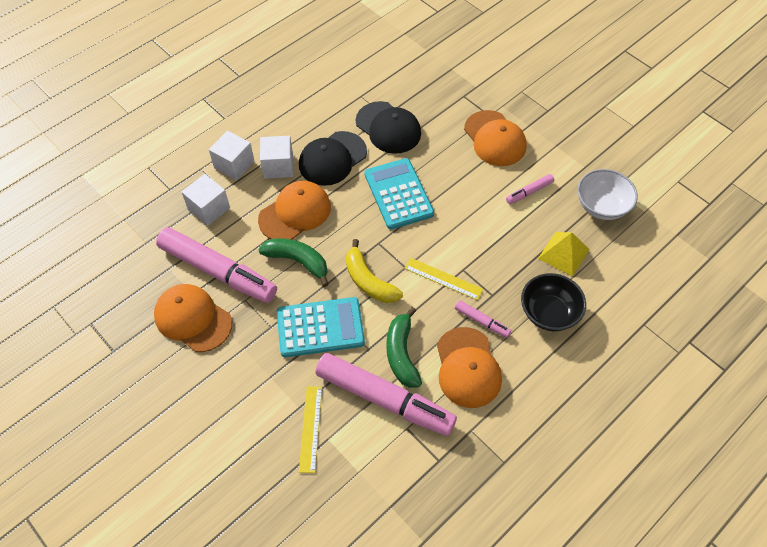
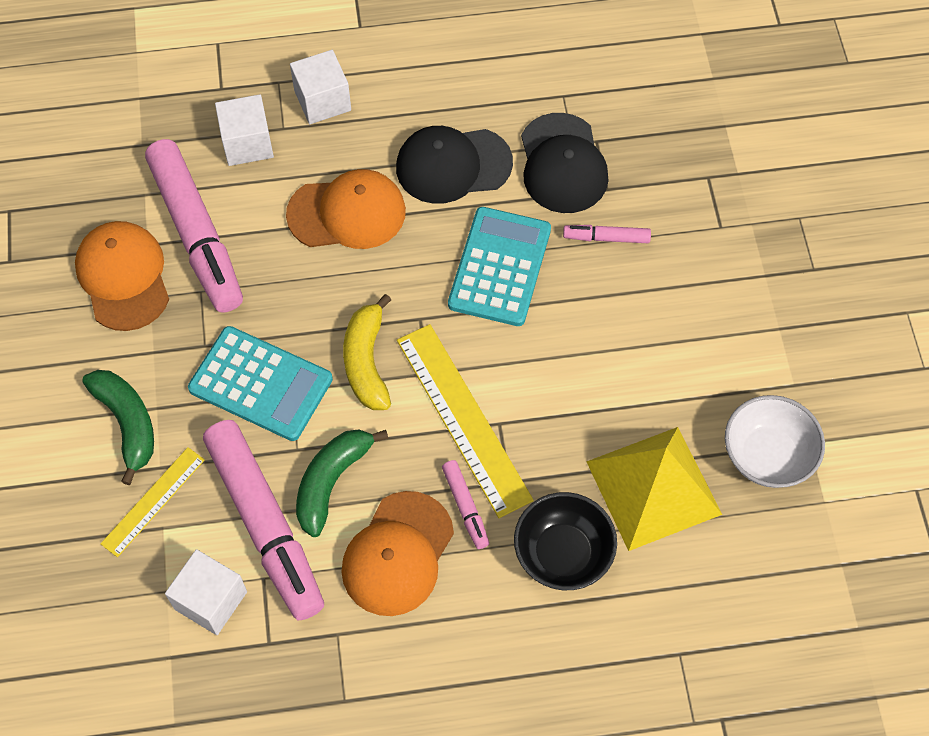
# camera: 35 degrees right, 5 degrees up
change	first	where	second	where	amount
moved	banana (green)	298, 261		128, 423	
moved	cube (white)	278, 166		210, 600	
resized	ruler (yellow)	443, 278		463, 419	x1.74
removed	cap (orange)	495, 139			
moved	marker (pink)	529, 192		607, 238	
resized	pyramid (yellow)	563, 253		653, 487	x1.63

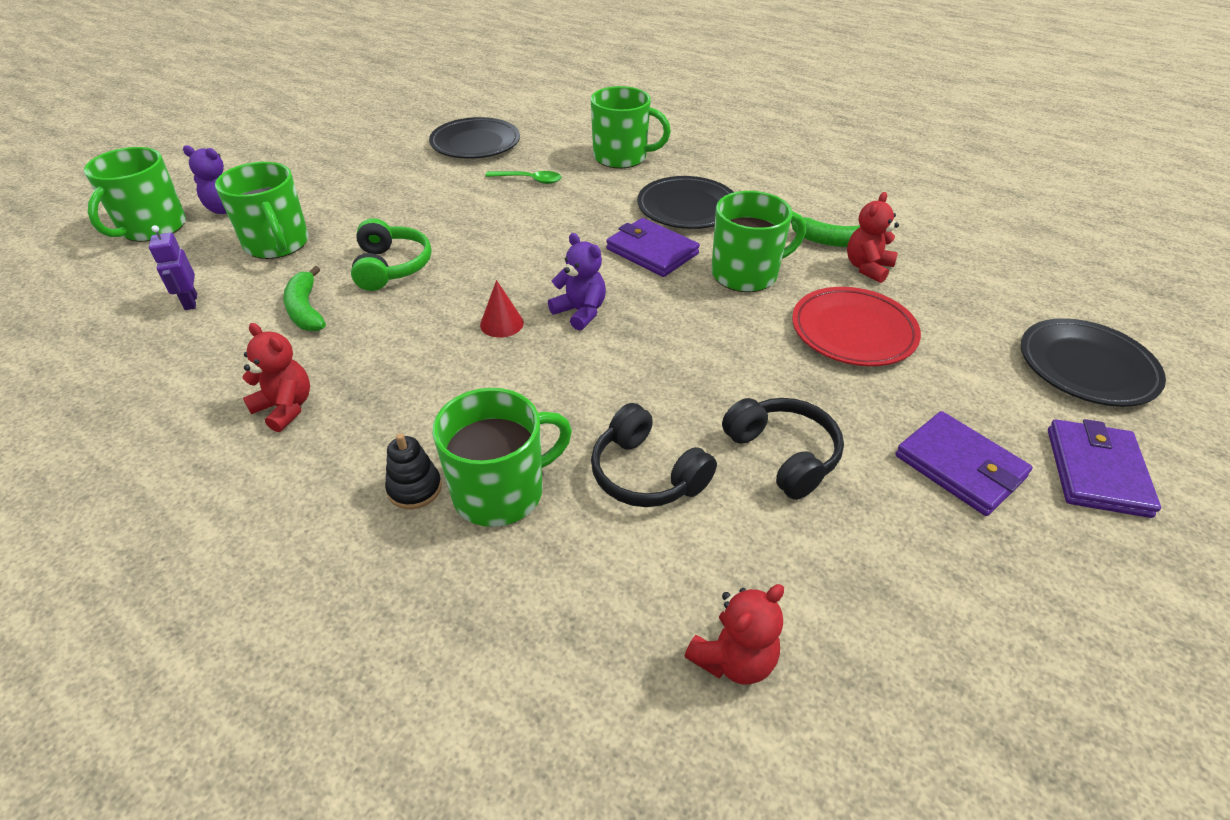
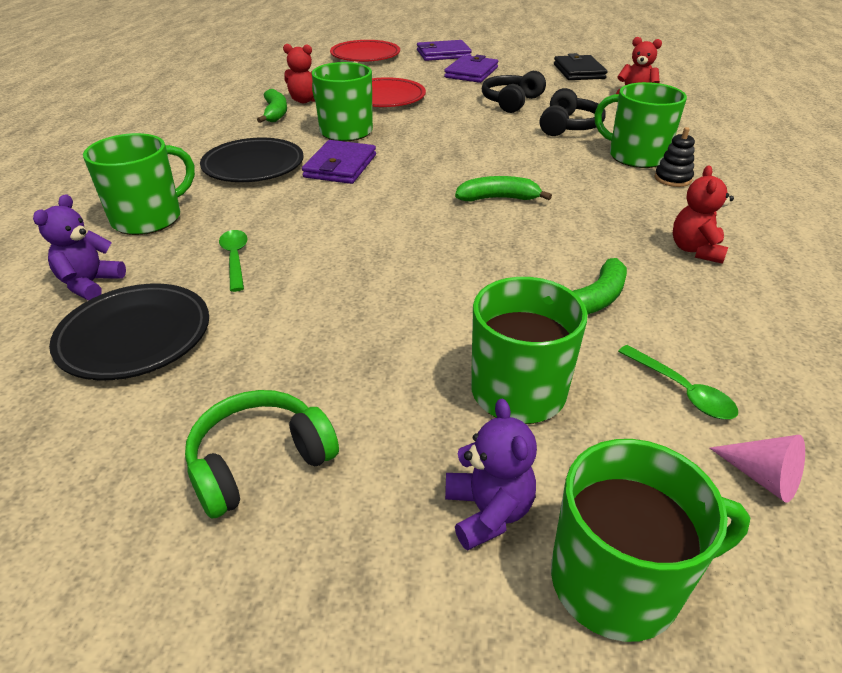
# camera: 115 degrees left, 5 degrees down
change	first	where	second	where	amount
replaced	robot (purple)	190, 302	spoon (green)	682, 390	
moved	headphones (green)	391, 267		260, 462	
replaced	cone (red)	502, 323	banana (green)	498, 198	
moved	teddy bear (purple)	580, 312		90, 284	
turned	mug (green)	621, 157		149, 218	60 degrees clockwise
recoloured	plate (black)	1086, 367	plate (red)	365, 56	
added			wallet (black)	578, 71	
added			cone (pink)	762, 477	

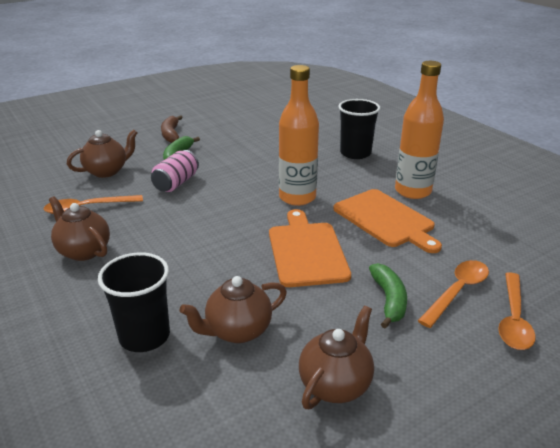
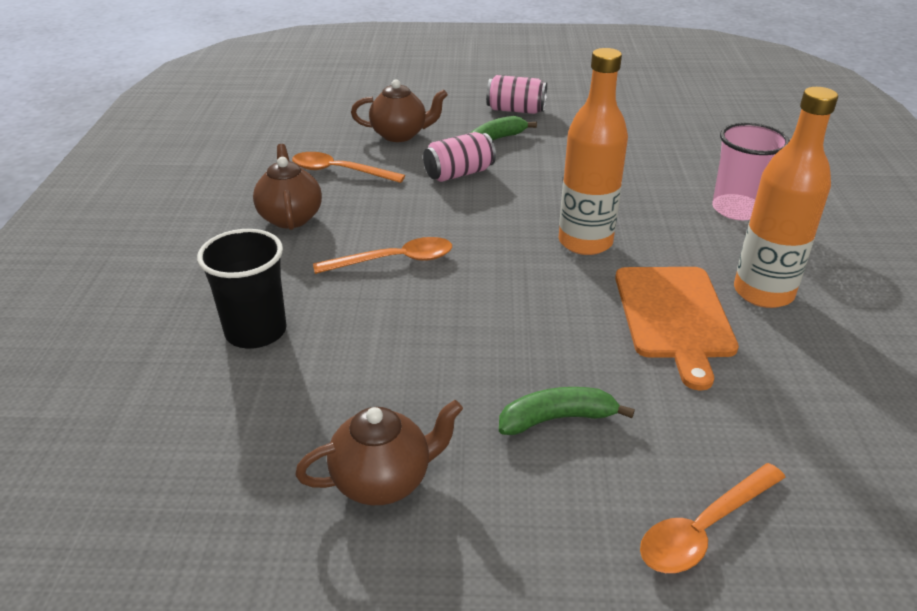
# camera: 35 degrees right, 5 degrees up
change	first	where	second	where	amount
replaced	banana (brown)	171, 134	can (pink)	516, 110	
removed	teapot (brown)	237, 331			
removed	cutting board (orange)	306, 251			
recoloured	cup (black)	355, 153	cup (pink)	737, 209	
turned	banana (green)	389, 300		556, 419	135 degrees counterclockwise
moved	spoon (orange)	457, 291		394, 261	

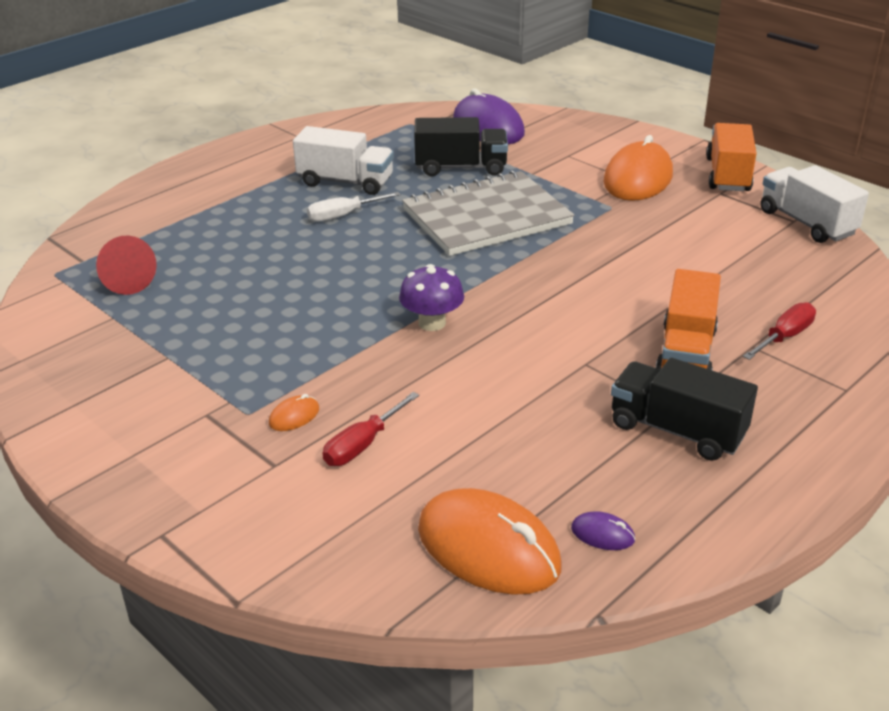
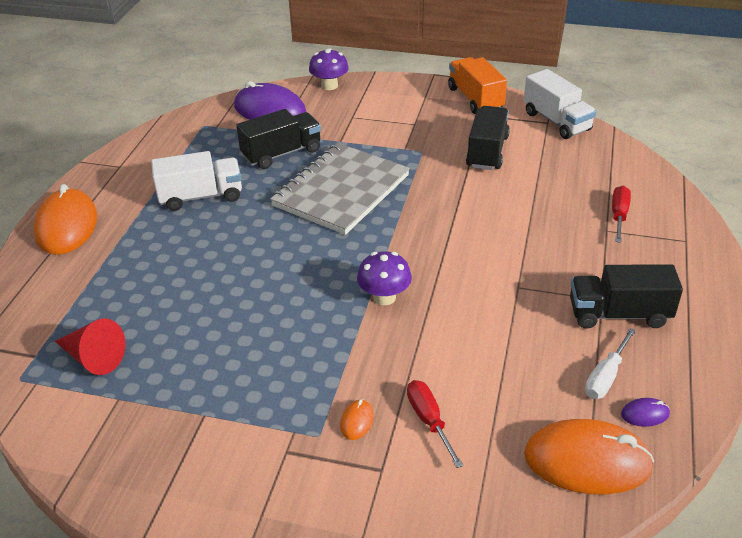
# camera: 30 degrees left, 5 degrees up
change	first	where	second	where	amount
moved	screwdriver (white)	343, 215		606, 376	
turned	screwdriver (red)	363, 444		429, 421	150 degrees clockwise
moved	mouse (orange)	638, 178		67, 226	
removed	truck (orange)	686, 353			
turned	truck (white)	806, 223		556, 121	150 degrees counterclockwise
added			mushroom (purple)	329, 86	
added			truck (black)	487, 152	

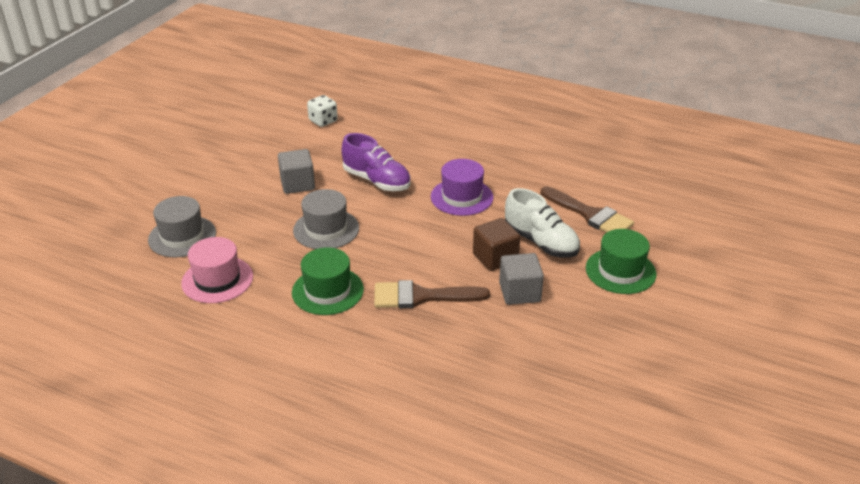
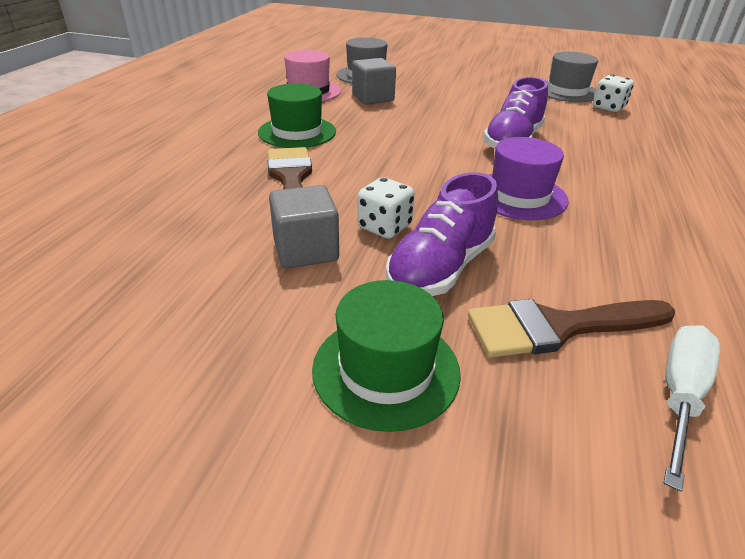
# camera: 80 degrees right, 0 degrees up
change	first	where	second	where	amount
moved	cube (grey)	297, 184		373, 98	
moved	hat (grey)	326, 229		567, 91	
replaced	cube (brown)	495, 258	dice (white)	384, 227	
recoloured	shoe (white)	541, 242	shoe (purple)	440, 268	
turned	brush (brown)	590, 215		558, 327	45 degrees clockwise
added			screwdriver (white)	680, 394	

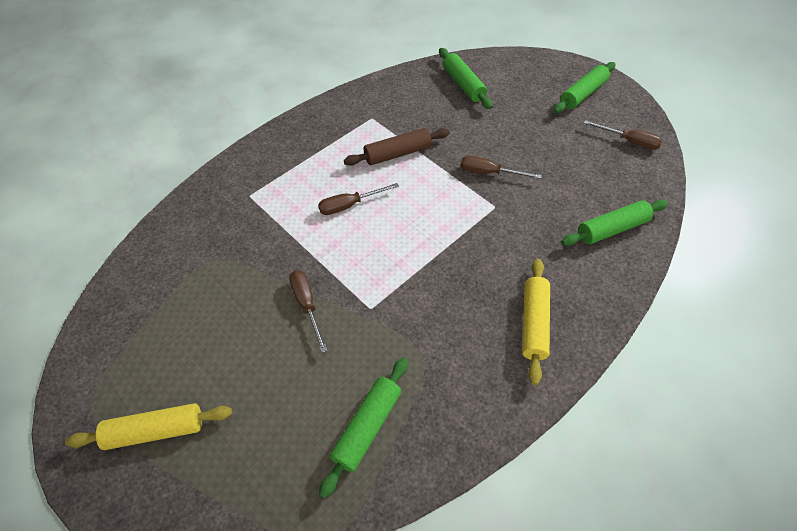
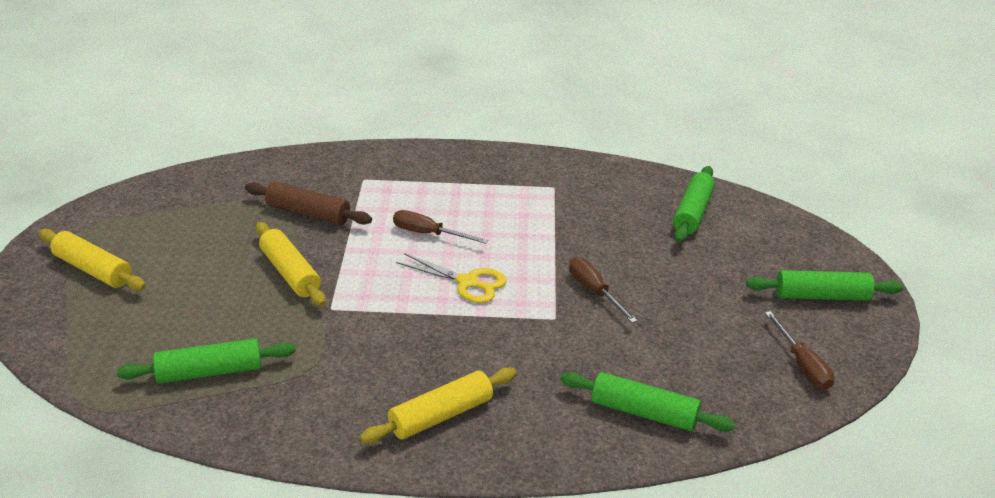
# camera: 45 degrees right, 20 degrees down
change	first	where	second	where	amount
replaced	screwdriver (brown)	307, 305	rolling pin (yellow)	290, 273	
moved	rolling pin (brown)	397, 153		308, 213	
added			scissors (yellow)	467, 282	

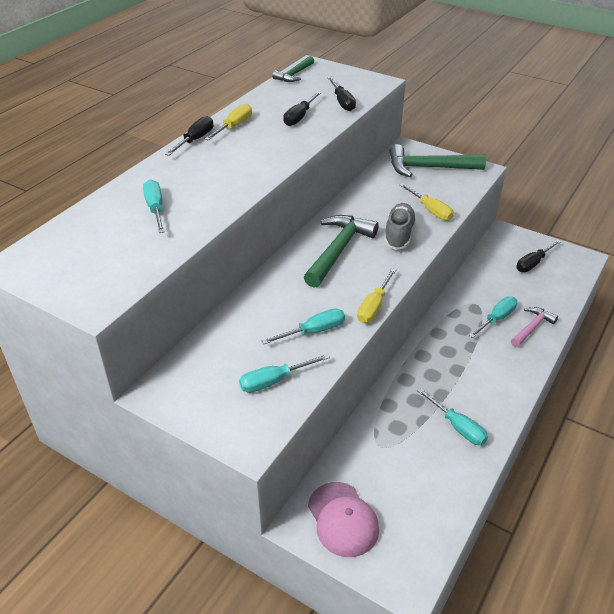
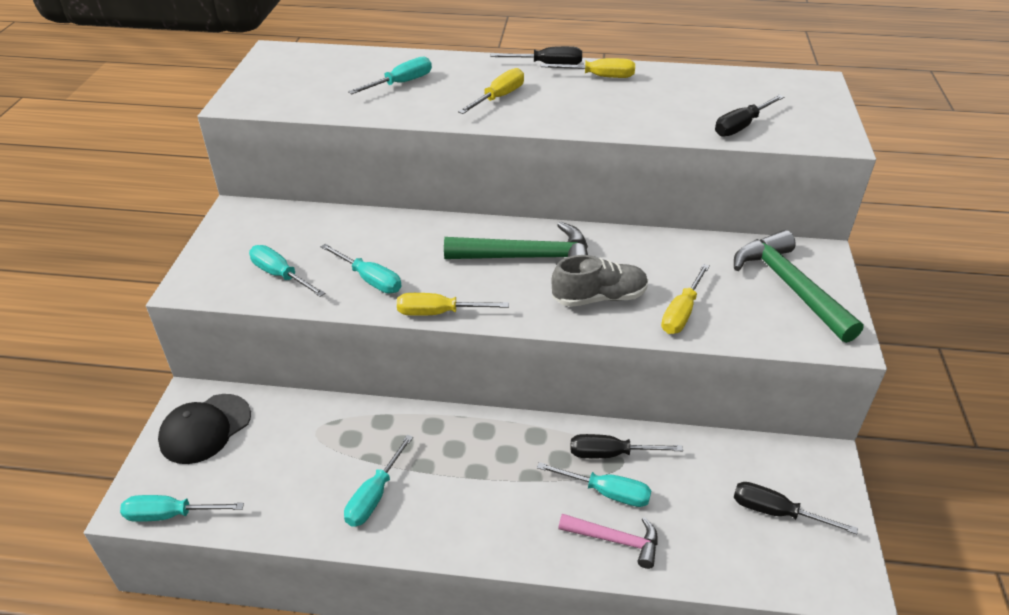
# camera: 65 degrees right, 0 degrees up
change	first	where	second	where	amount
removed	hammer (green)	294, 74			
moved	screwdriver (black)	299, 117		610, 454	
recoloured	cap (pink)	342, 519	cap (black)	205, 429	
added			screwdriver (turquoise)	170, 515	
added			screwdriver (yellow)	499, 97	

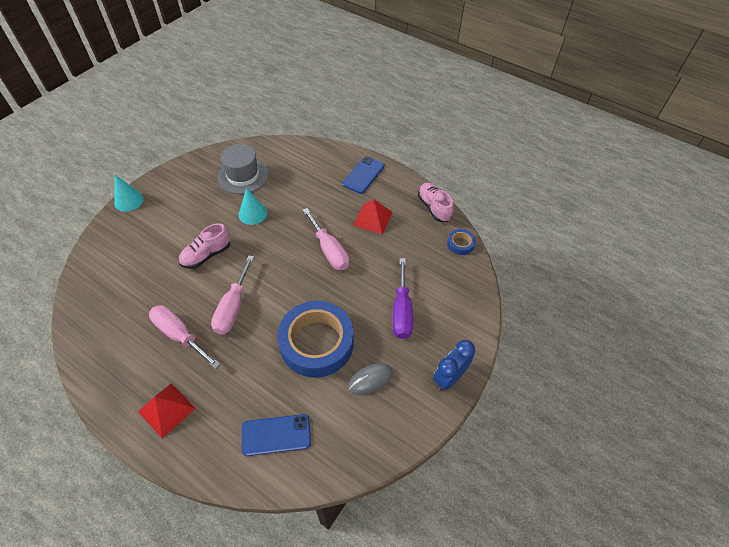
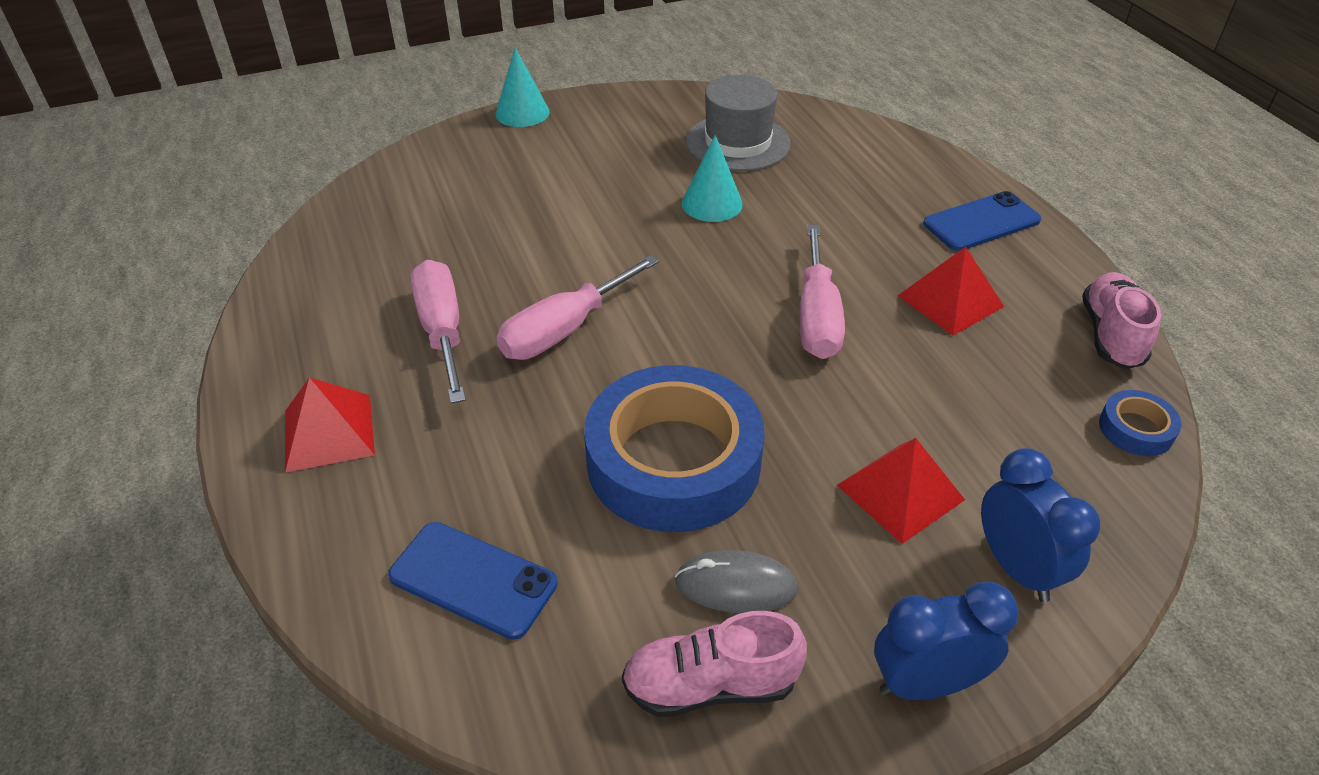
# camera: 35 degrees right, 10 degrees down
change	first	where	second	where	amount
moved	shoe (pink)	206, 255		710, 685	
replaced	screwdriver (purple)	401, 311	pyramid (red)	900, 492	
added			clock (blue)	1016, 568	

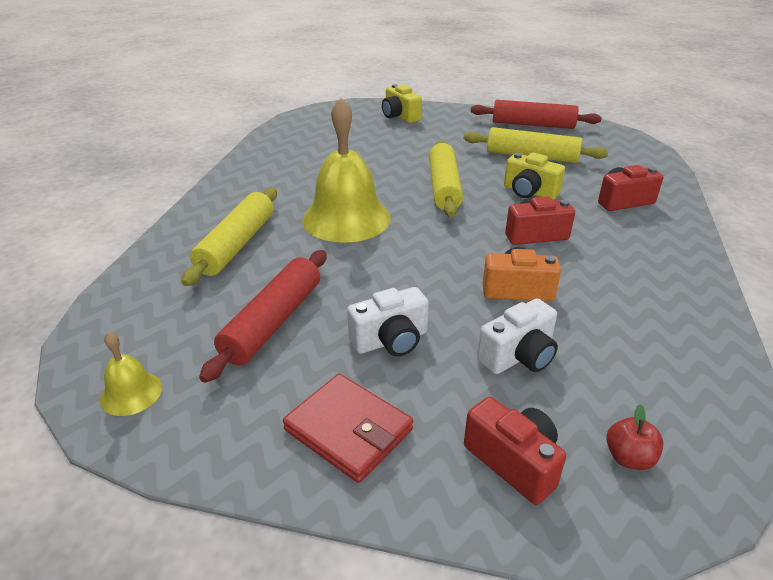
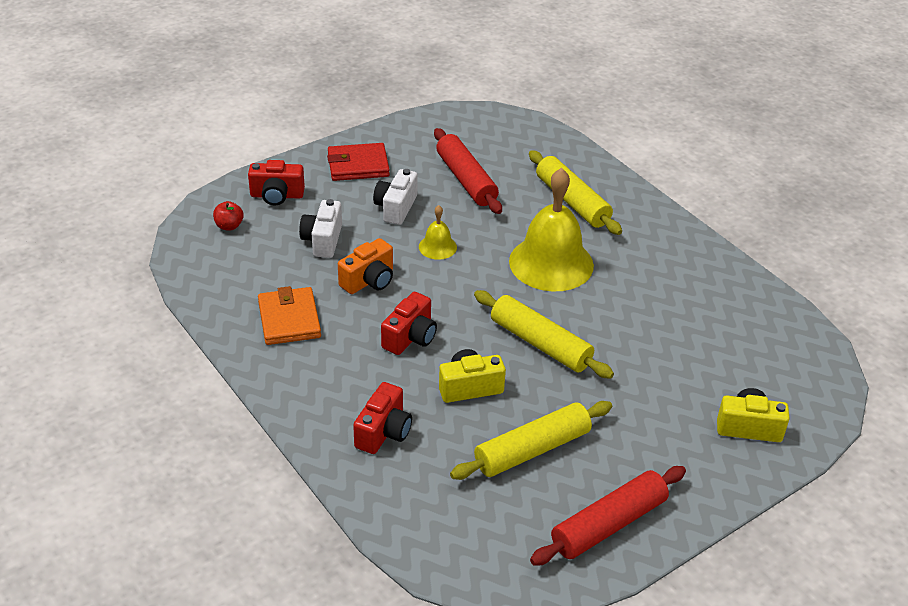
# camera: 130 degrees right, 5 degrees up
change	first	where	second	where	amount
moved	bell (yellow)	131, 393		437, 247	
added			wallet (orange)	289, 319	

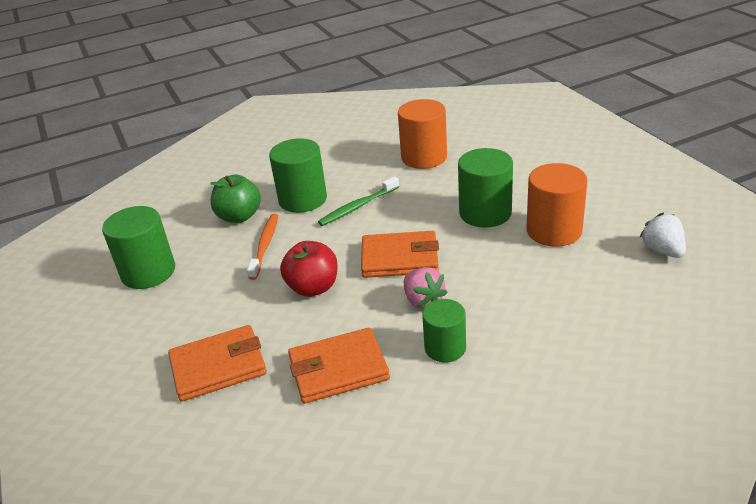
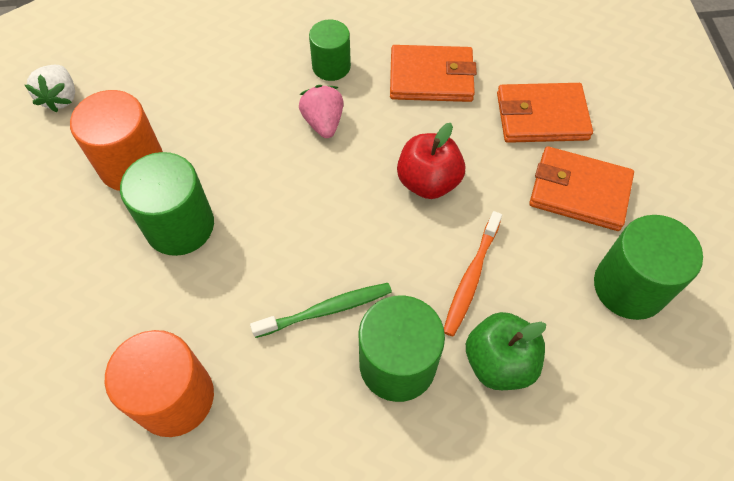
# camera: 165 degrees left, 25 degrees up
change	first	where	second	where	amount
moved	wallet (orange)	399, 258		579, 191	

